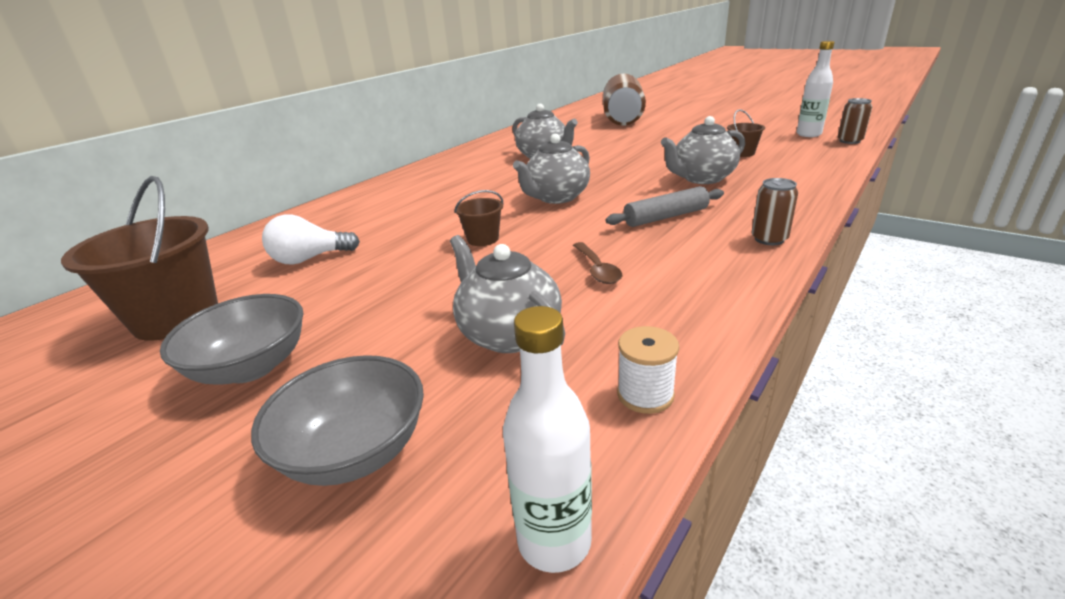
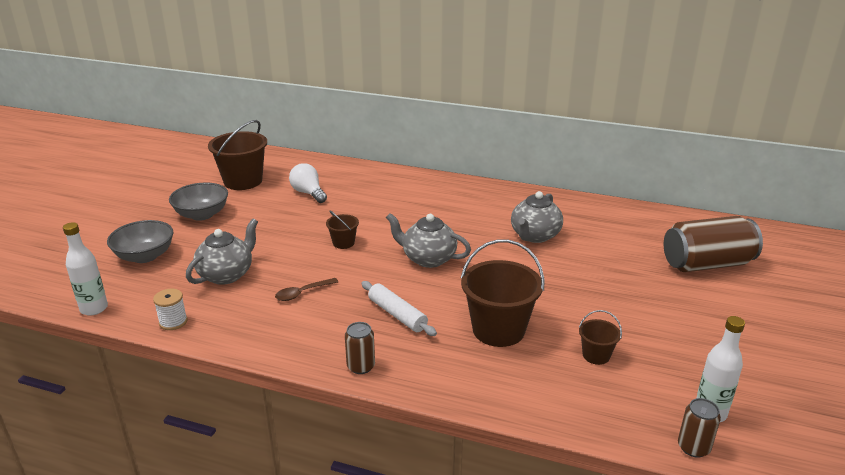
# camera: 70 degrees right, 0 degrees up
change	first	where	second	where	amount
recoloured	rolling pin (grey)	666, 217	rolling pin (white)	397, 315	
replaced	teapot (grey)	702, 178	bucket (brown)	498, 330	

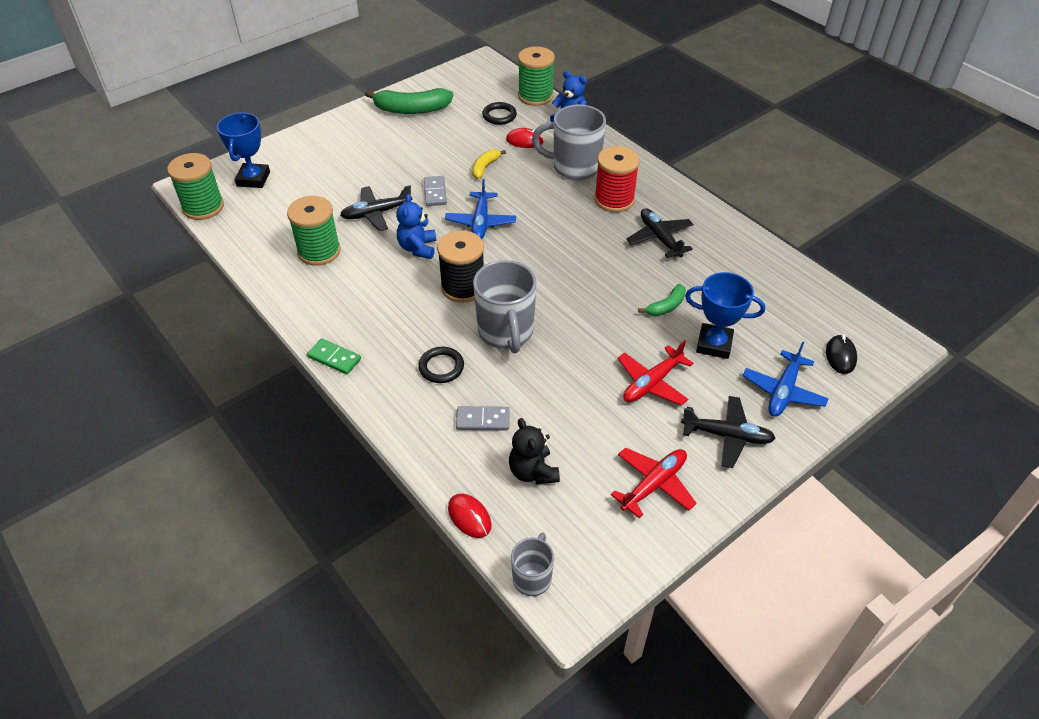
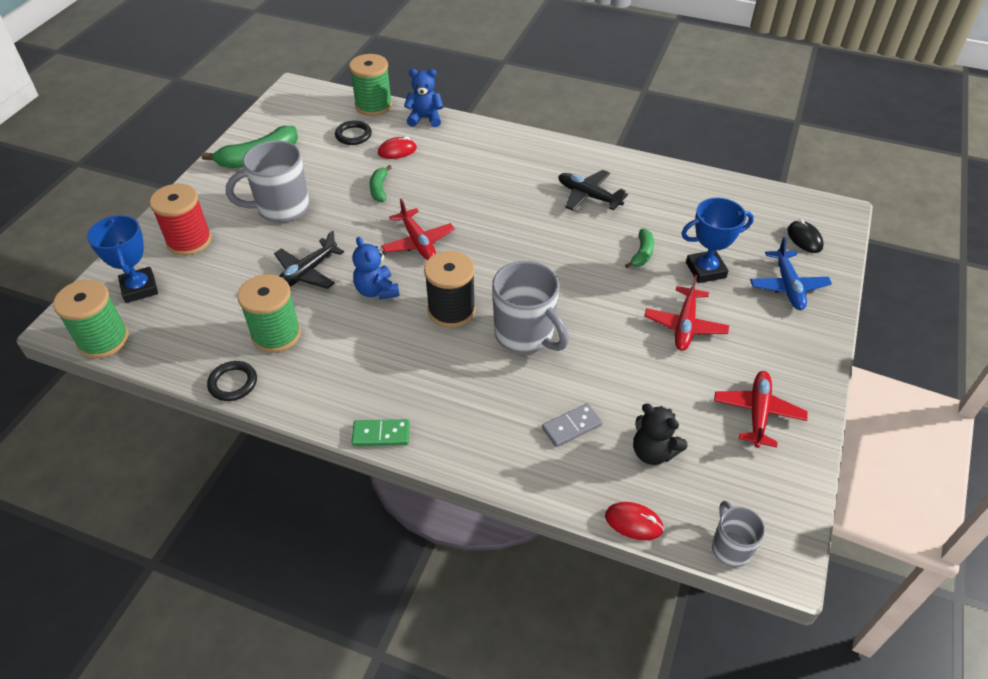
# camera: 30 degrees left, 0 degrees up
change	first	where	second	where	amount
moved	ring (black)	441, 367		233, 383	
removed	domino (grey)	435, 193			
recoloured	plane (blue)	481, 222	plane (red)	418, 242	
recoloured	banana (yellow)	485, 167	banana (green)	379, 189	
moved	mug (grey)	574, 167		281, 208	
moved	spool (red)	614, 200		189, 241	
removed	plane (black)	727, 436			

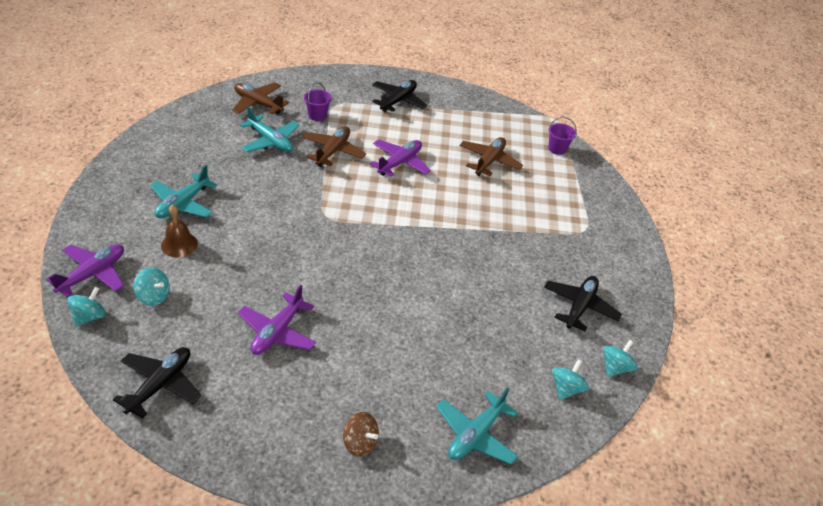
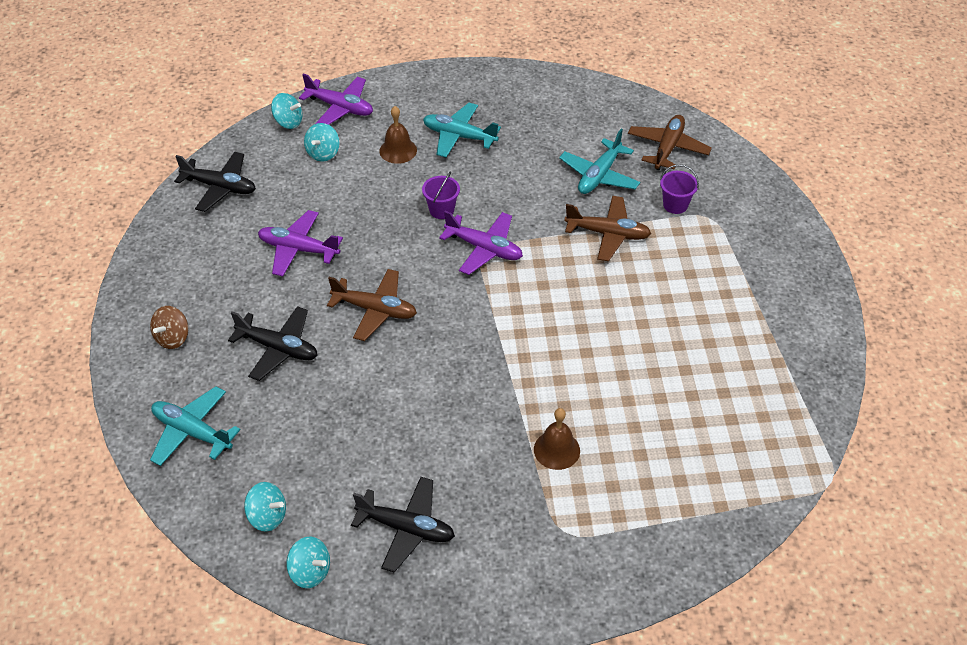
# camera: 85 degrees right, 5 degrees up
change	first	where	second	where	amount
moved	plane (purple)	399, 163		484, 248	
moved	plane (black)	398, 101		278, 348	
moved	plane (brown)	489, 161		375, 310	
moved	bucket (purple)	557, 149		441, 210	
added			bell (brown)	556, 450	

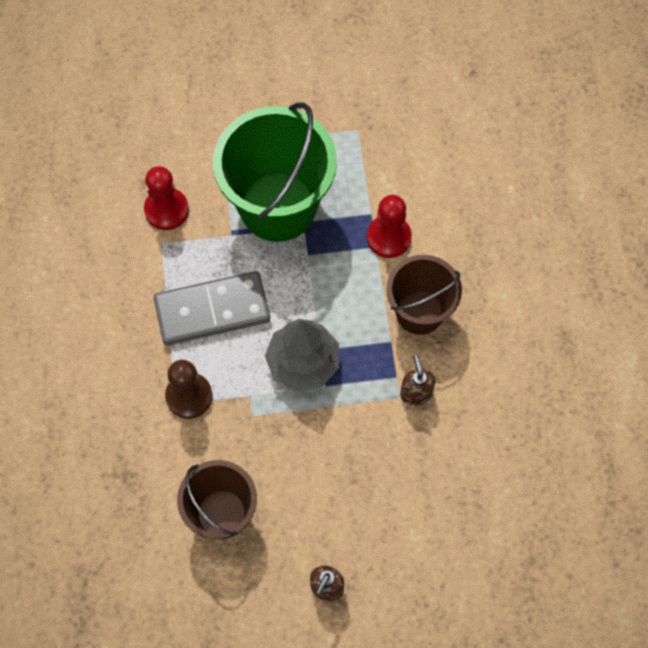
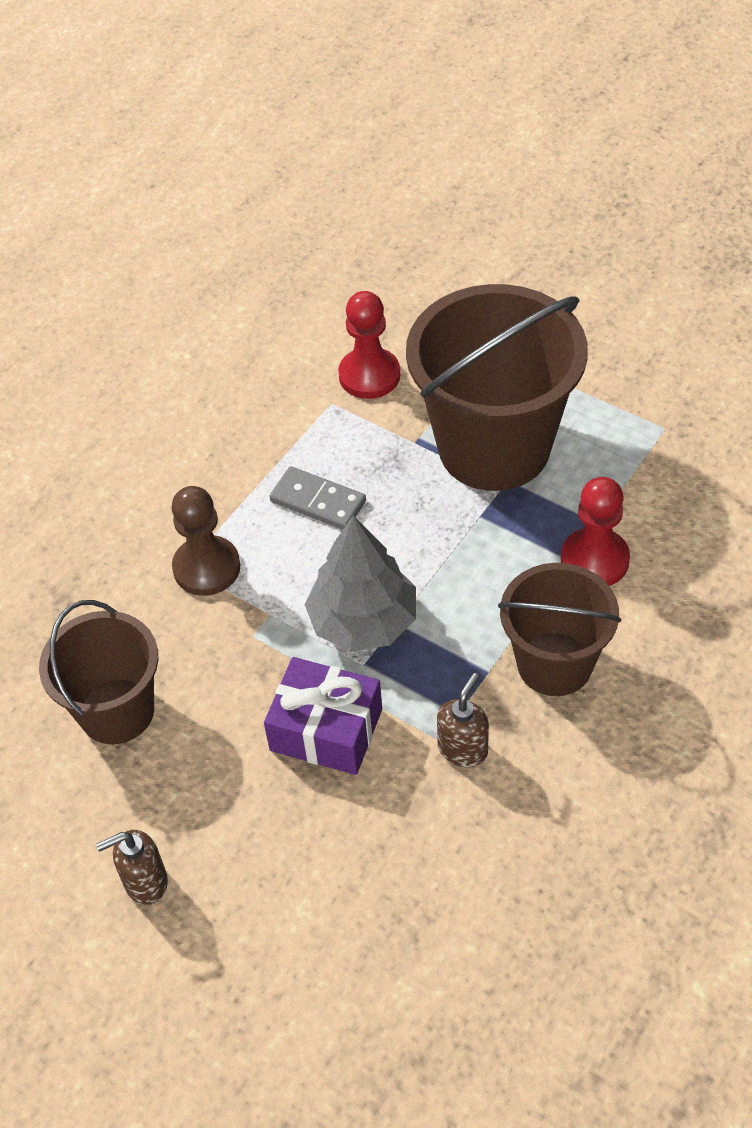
# camera: 45 degrees right, 15 degrees down
change	first	where	second	where	amount
resized	domino (grey)	212, 310		318, 501	x0.57
recoloured	bucket (green)	278, 206	bucket (brown)	494, 447	
added			gift (purple)	326, 729	

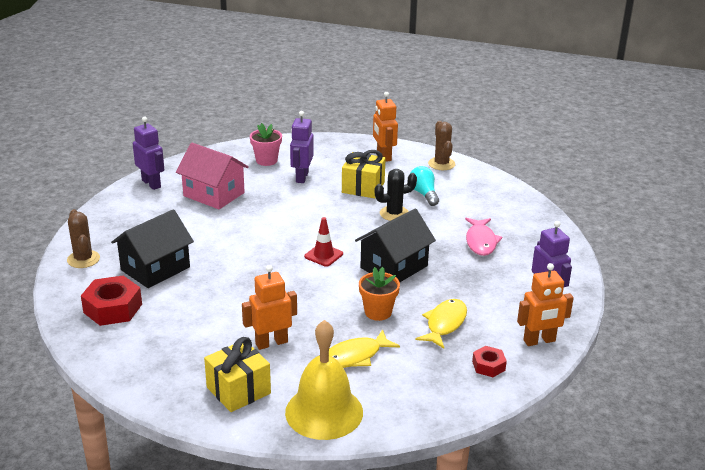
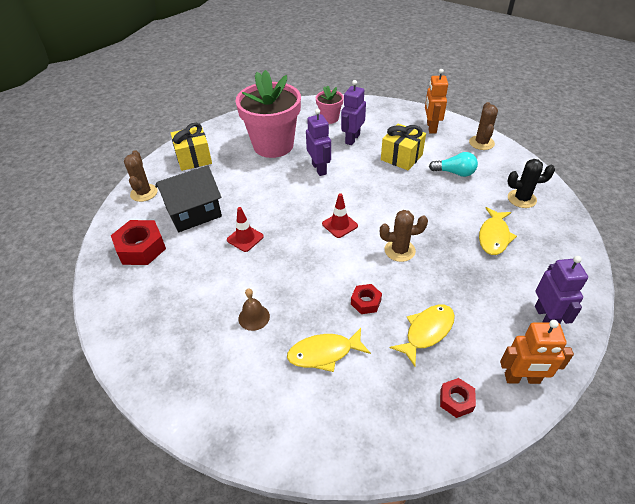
# camera: 20 degrees right, 15 degrees up
change	first	where	second	where	amount
moved	robot (purple)	151, 184		319, 169	
replaced	house (pink)	214, 194	flower pot (pink)	273, 145	
moved	gift (yellow)	238, 390		194, 158	
replaced	robot (orange)	271, 343	bell (brown)	254, 317	
removed	bell (yellow)	324, 412			
replaced	house (black)	394, 267	cactus (brown)	399, 250	
replaced	flower pot (orange)	378, 312	nut (red)	366, 302	
moved	cactus (black)	394, 214		521, 199	
turned	light bulb (turquoise)	423, 194		454, 173	105 degrees clockwise
recoloured	fish (pink)	481, 242	fish (yellow)	494, 236	
added			traffic cone (red)	245, 238	

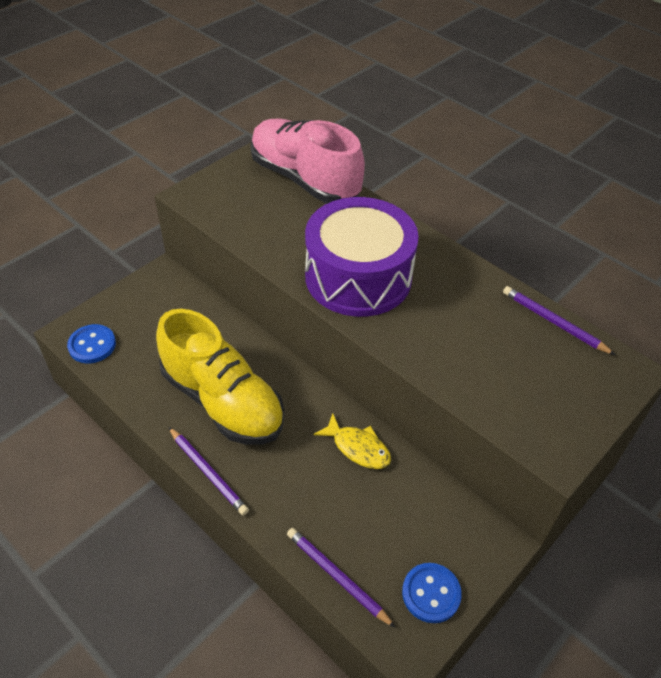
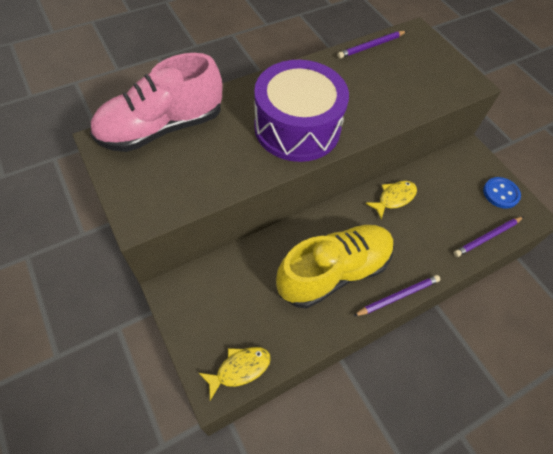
# camera: 75 degrees left, 10 degrees up
change	first	where	second	where	amount
replaced	button (blue)	92, 345	fish (yellow)	239, 369	

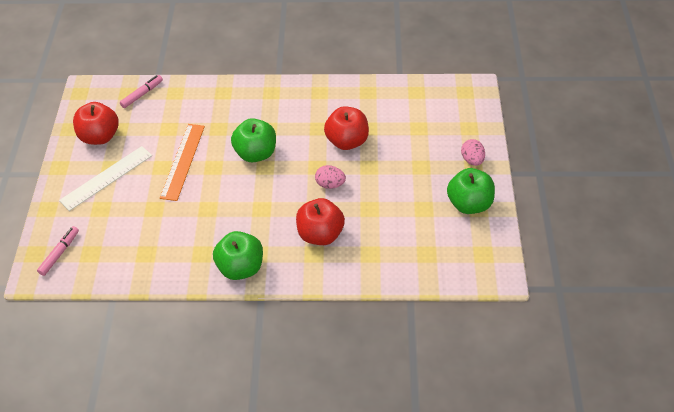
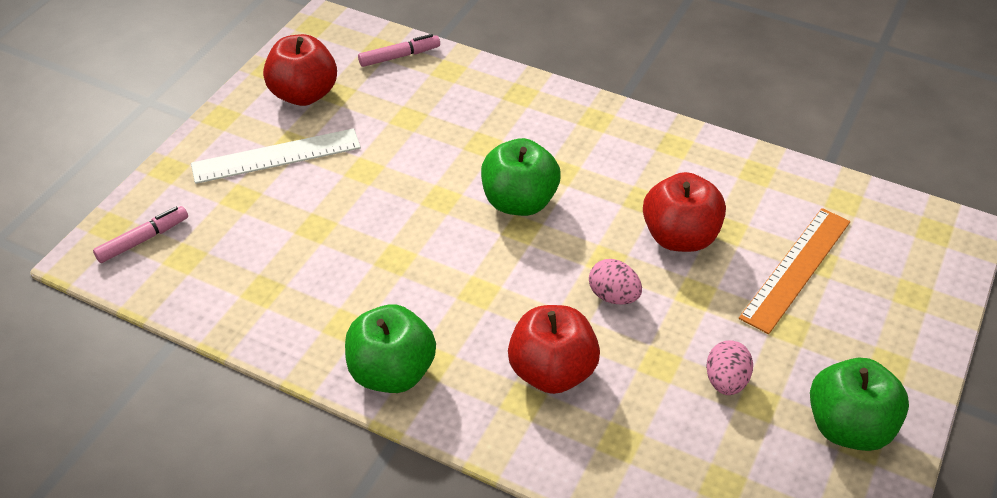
# camera: 25 degrees right, 5 degrees down
change	first	where	second	where	amount
moved	ruler (orange)	183, 161		796, 269	
moved	egg (pink)	472, 160		726, 381	

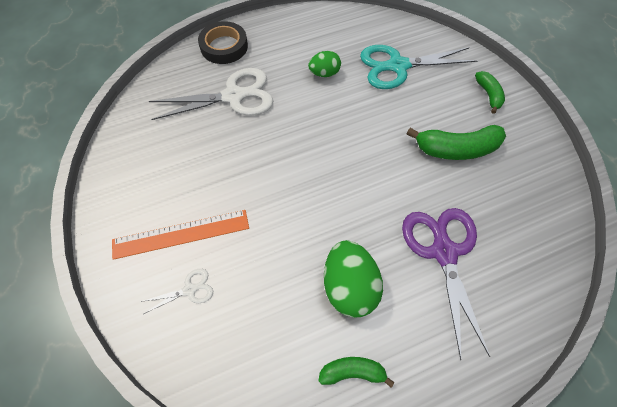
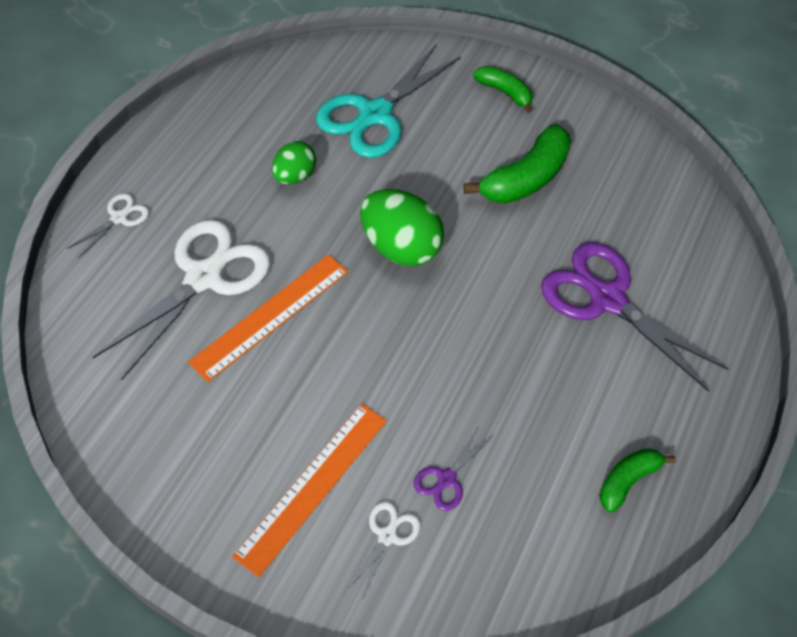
# camera: 45 degrees left, 5 degrees down
change	first	where	second	where	amount
replaced	tape (black)	224, 46	scissors (white)	119, 218	
moved	egg (green)	349, 286		399, 247	
added			ruler (orange)	270, 315	
added			scissors (purple)	446, 479	

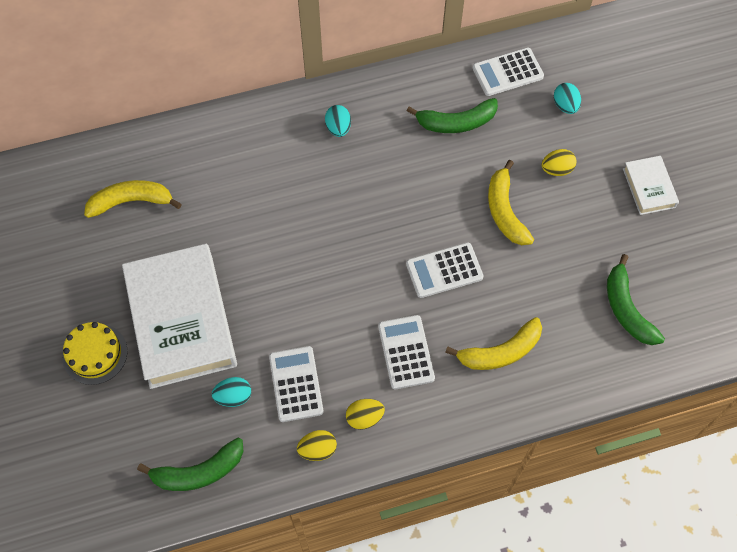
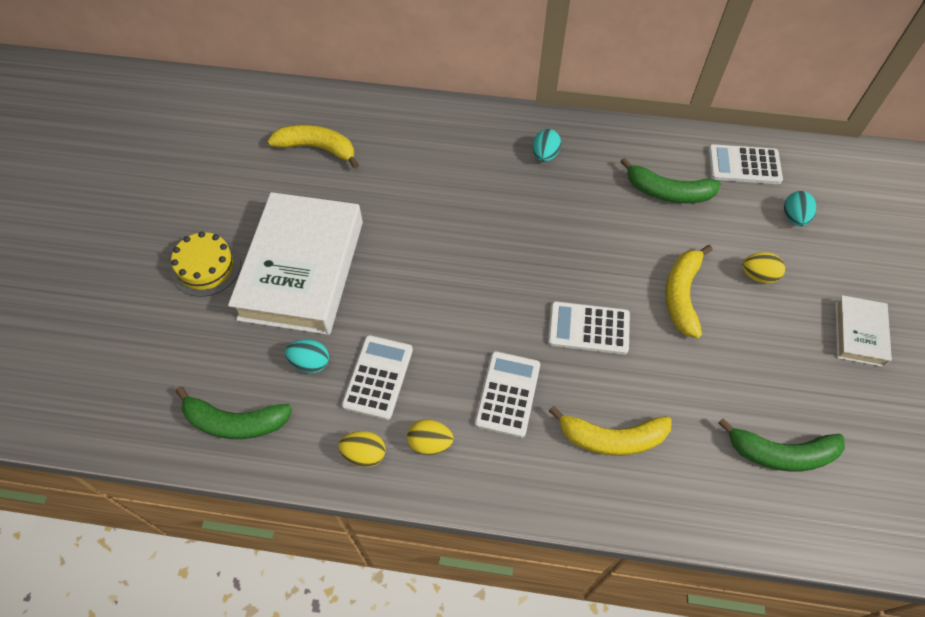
# camera: 25 degrees right, 5 degrees down
change	first	where	second	where	amount
turned	banana (green)	626, 309		780, 453	90 degrees counterclockwise

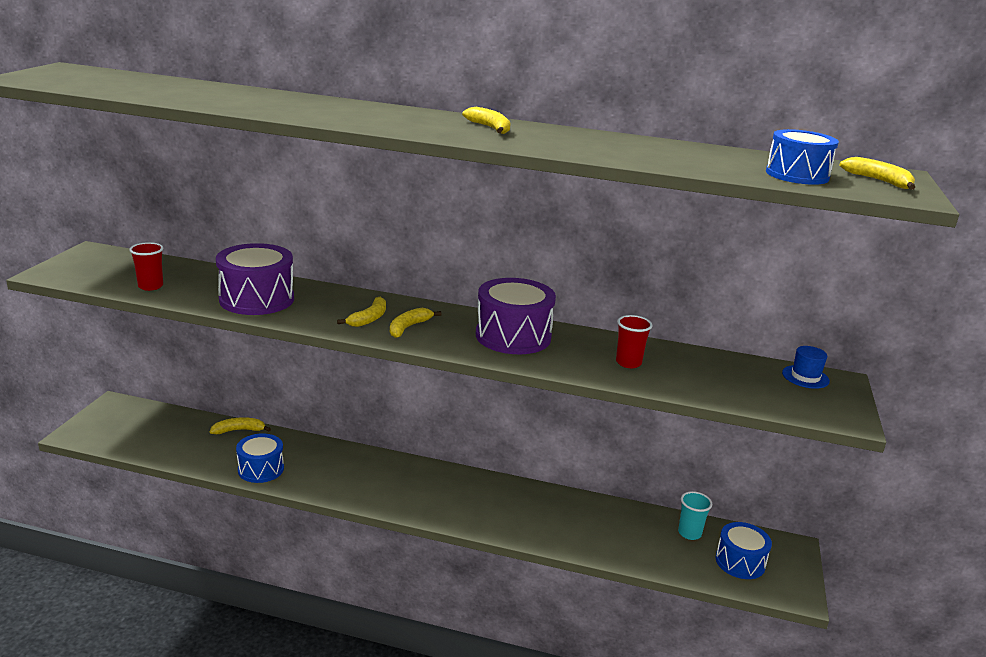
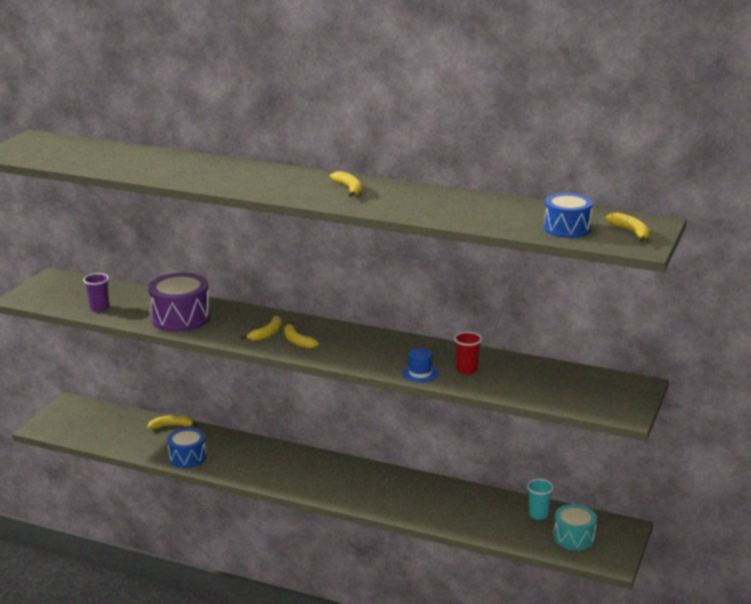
# camera: 10 degrees right, 0 degrees up
change	first	where	second	where	amount
recoloured	cup (red)	150, 286	cup (purple)	99, 308	
turned	banana (yellow)	408, 327		297, 341	75 degrees counterclockwise
removed	drum (purple)	513, 336			
recoloured	drum (blue)	740, 562	drum (turquoise)	574, 537	
moved	hat (blue)	805, 377		420, 373	

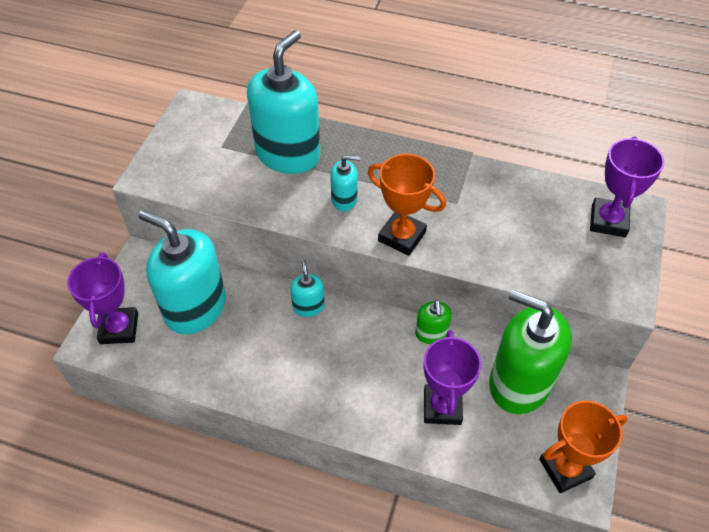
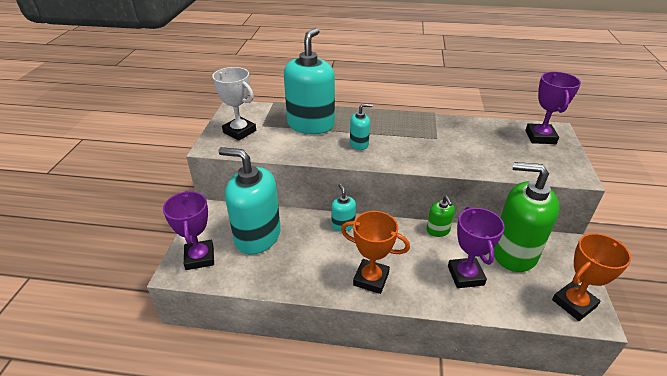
# camera: 10 degrees left, 15 degrees down
change	first	where	second	where	amount
moved	trophy (orange)	402, 236		371, 279	
added			trophy (white)	239, 131	

